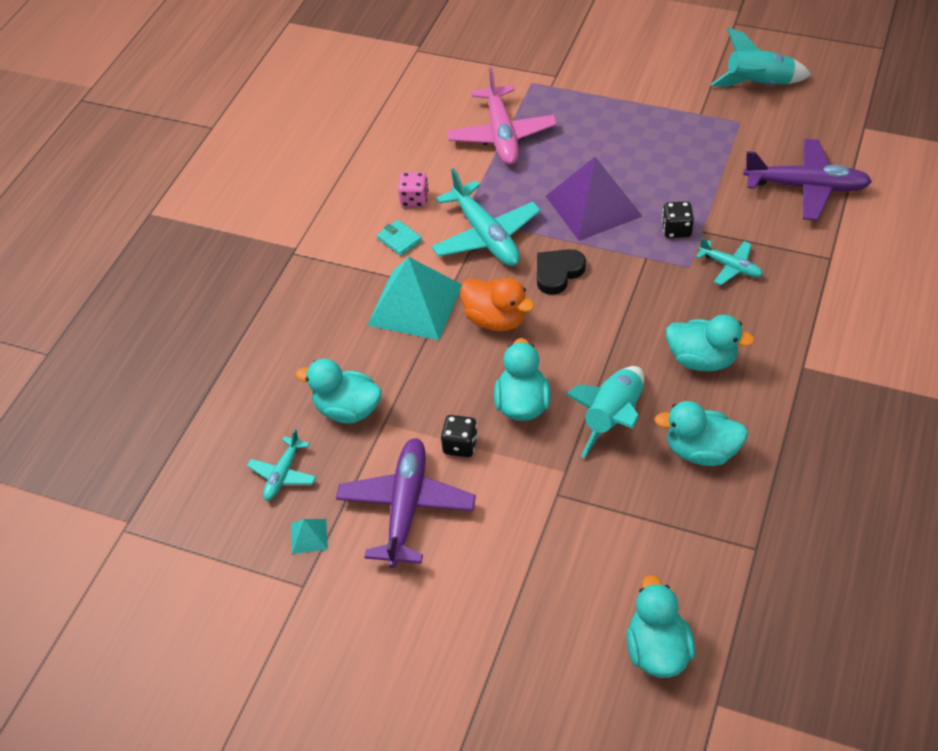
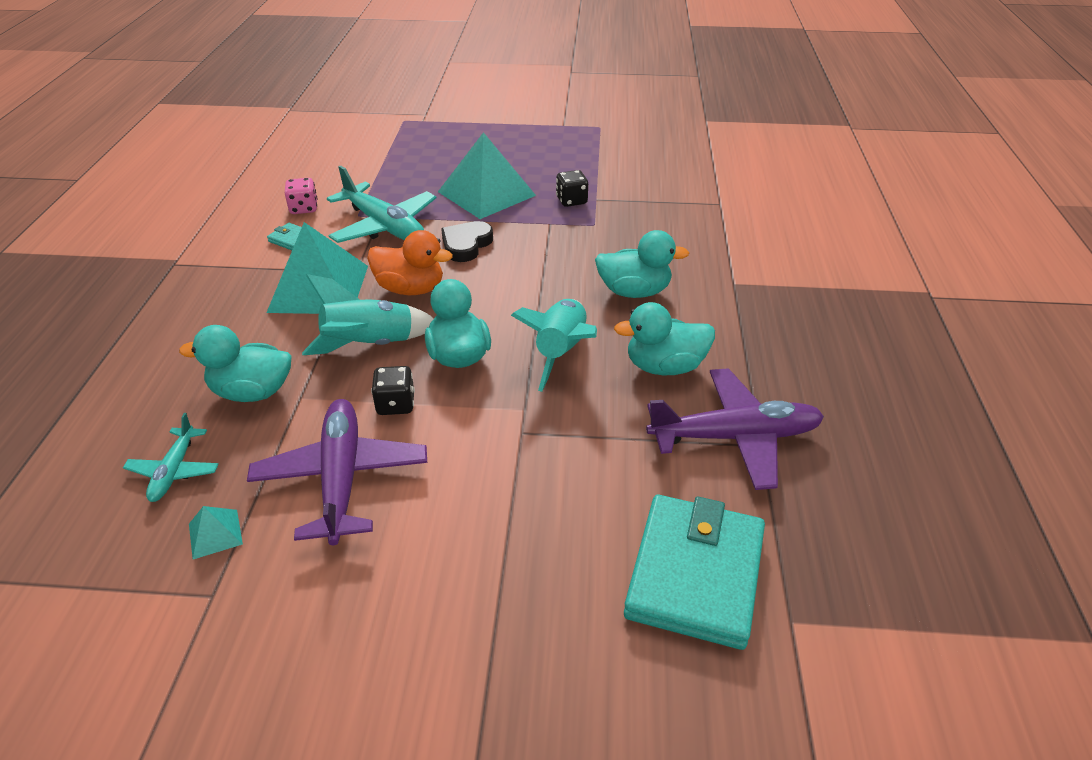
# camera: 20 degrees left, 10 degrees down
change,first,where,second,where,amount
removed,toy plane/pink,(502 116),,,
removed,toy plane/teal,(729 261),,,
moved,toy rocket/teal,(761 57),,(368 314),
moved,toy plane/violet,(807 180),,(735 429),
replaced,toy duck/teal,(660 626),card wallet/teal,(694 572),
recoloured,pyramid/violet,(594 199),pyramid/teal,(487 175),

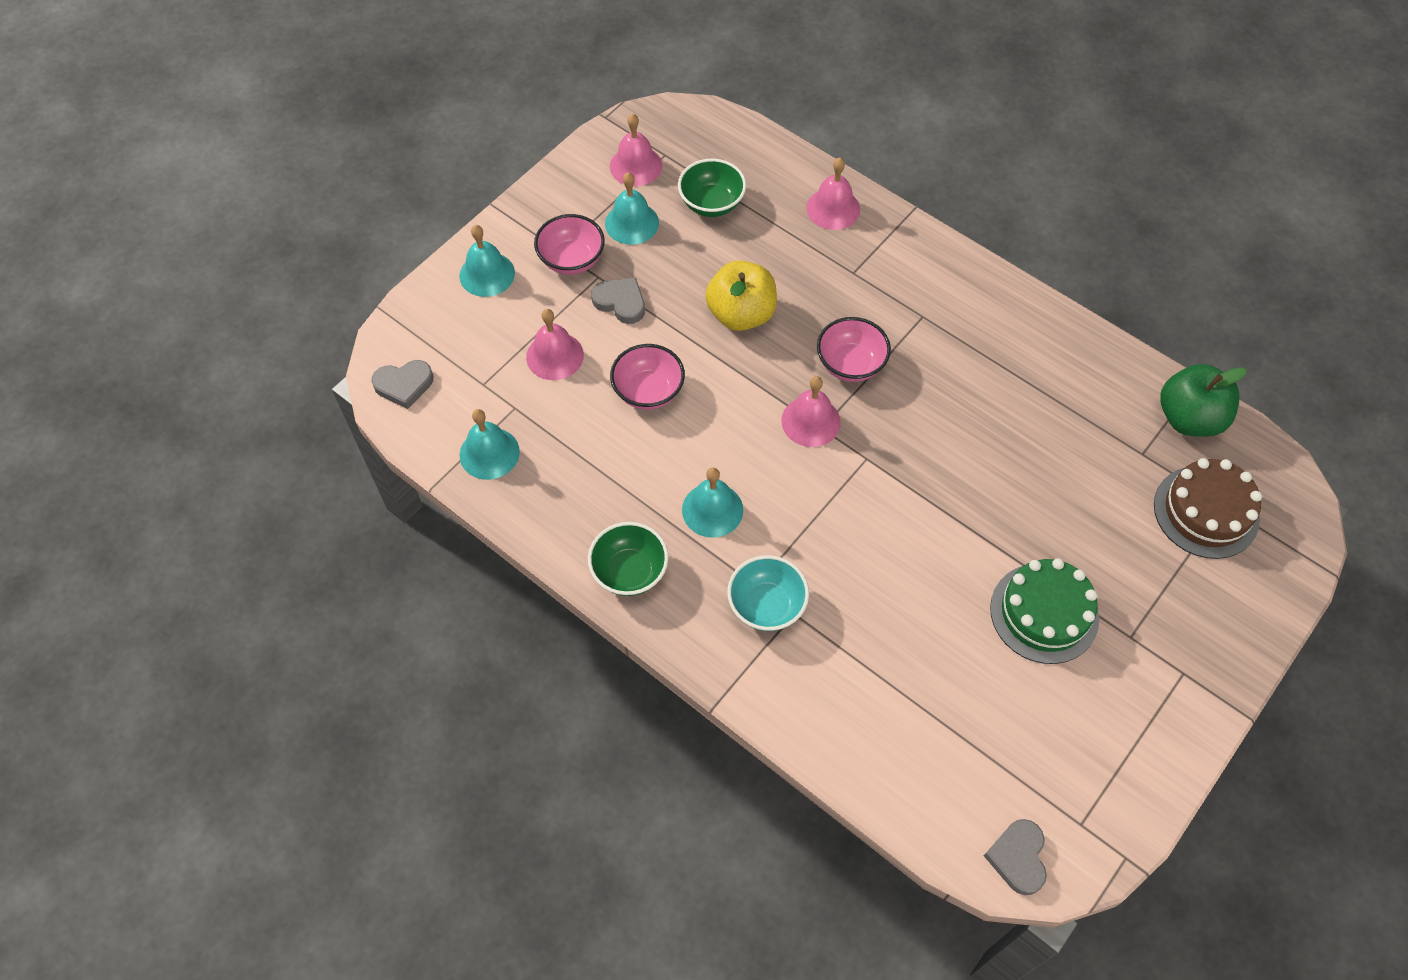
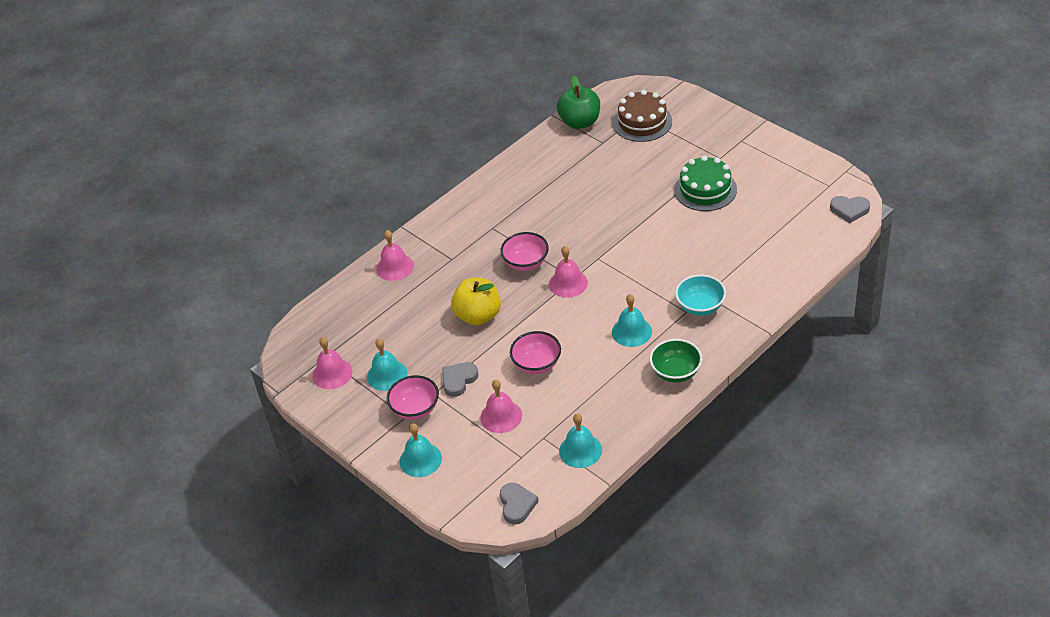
# camera: 80 degrees left, 15 degrees down
change,first,where,second,where,amount
removed,deep dish/emerald,(712 188),,,

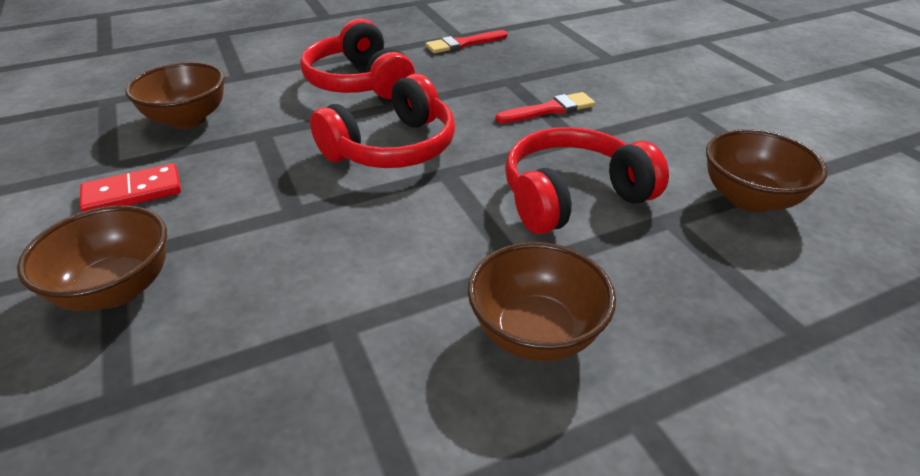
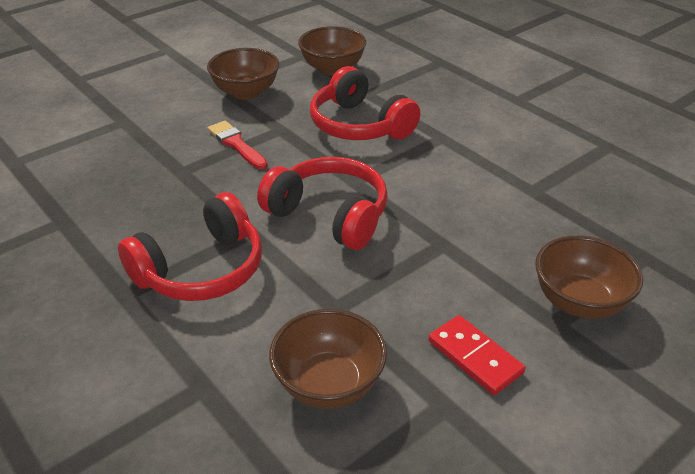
# camera: 105 degrees left, 0 degrees up
change,first,where,second,where,amount
removed,brush/scarlet,(466 41),,,
moved,deep dish/dark brown,(542 302),,(243 74),

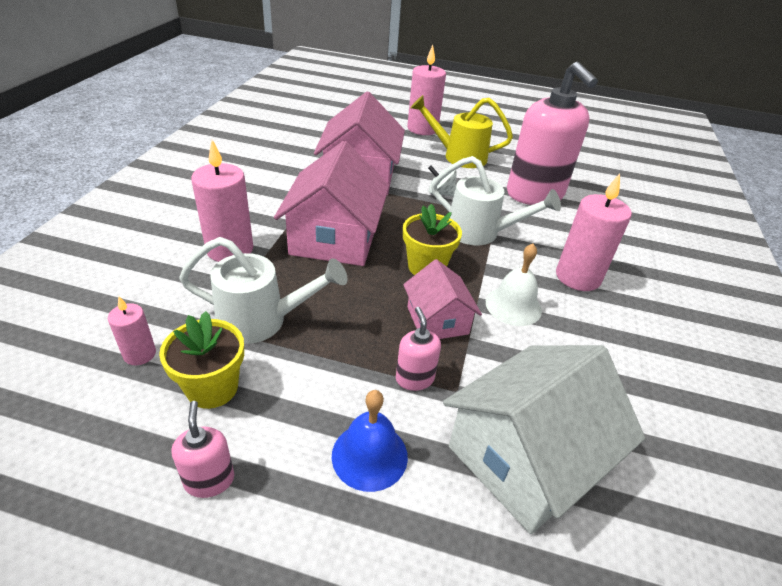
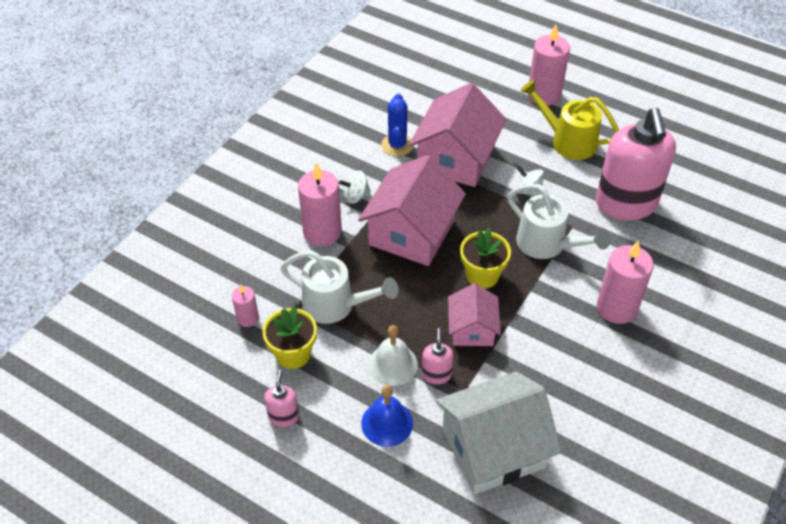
# camera: 20 degrees right, 10 degrees up
change,first,where,second,where,amount
added,,,whirligig/pure white,(355 187),
added,,,cactus/blue,(397 125),
moved,school bell/pure white,(514 284),,(393 355),

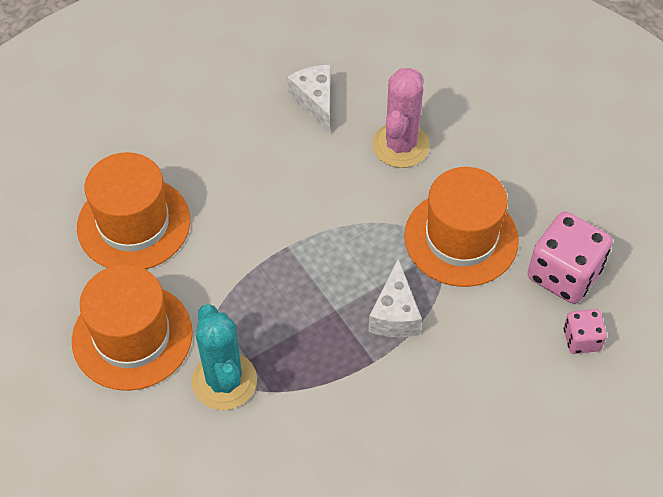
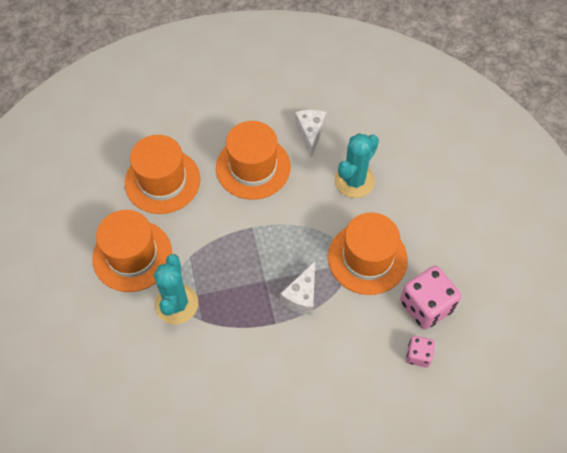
# camera: 20 degrees right, 5 degrees up
change,first,where,second,where,amount
added,,,top hat/orange,(253 160),
recoloured,cactus/pink,(401 118),cactus/teal,(357 165),

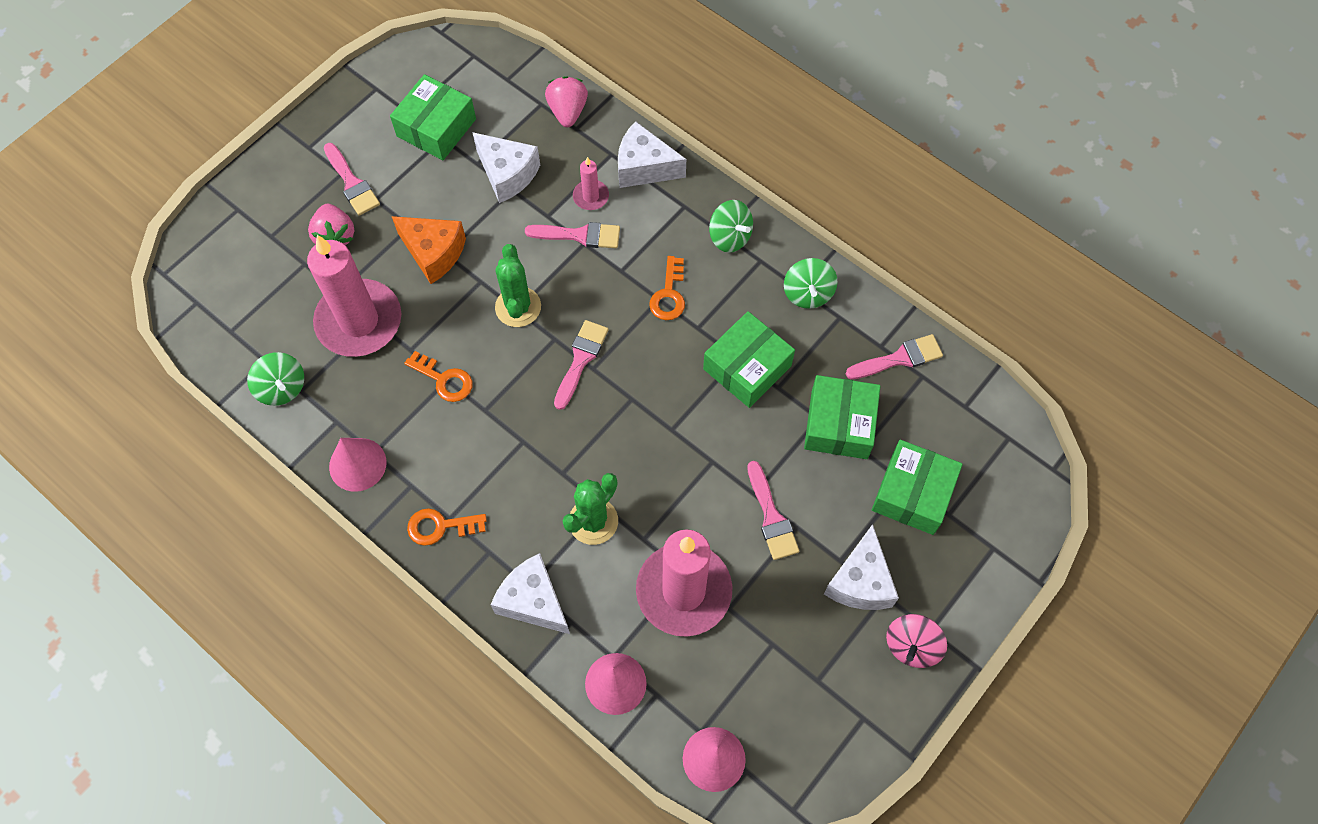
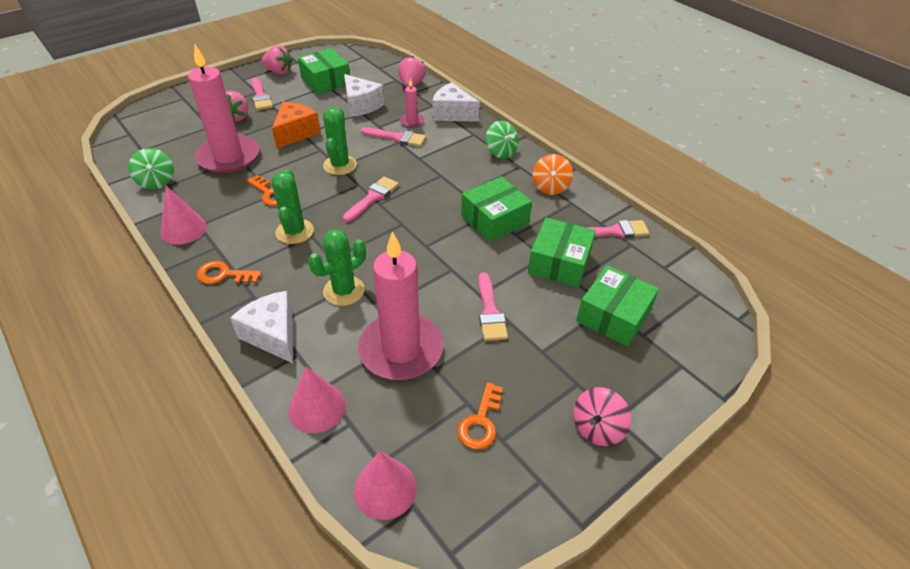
# camera: 10 degrees right, 20 degrees down
change,first,where,second,where,amount
removed,cheese/pure white,(861 567),,,
added,,,berry/pink,(277 60),
added,,,cactus/emerald,(292 206),
moved,key/orange,(667 288),,(480 416),
recoloured,whirligig/emerald,(810 283),whirligig/orange,(552 174),
turned,parcel/emerald,(433 117),,(324 71),75 degrees counterclockwise
turned,cheese/orange,(429 250),,(296 125),105 degrees counterclockwise

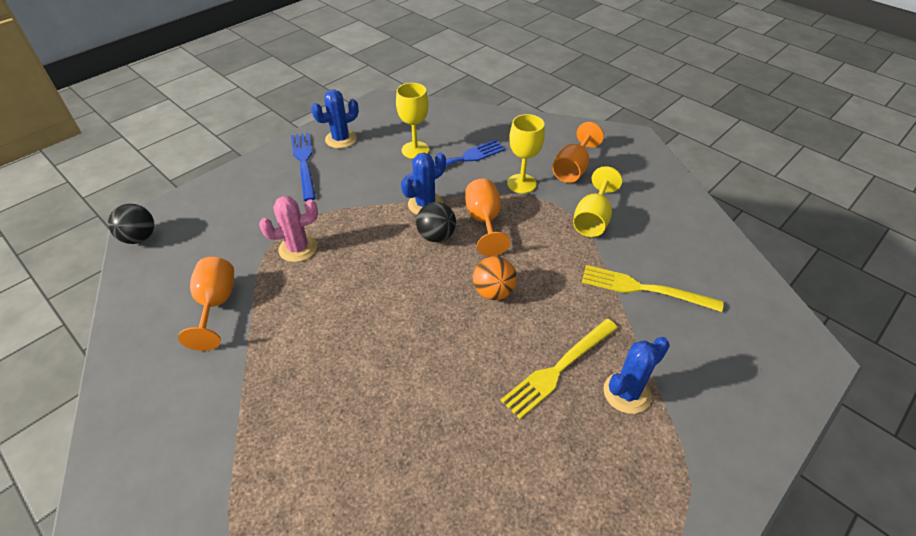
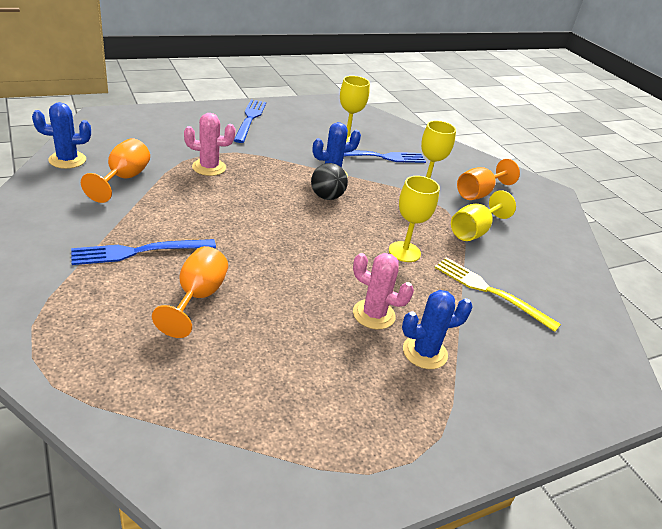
# camera: 15 degrees right, 10 degrees down
change,first,where,second,where,amount
removed,sphere/black,(131 224),,,
removed,sphere/orange,(495 278),,,
added,,,dinner fork/blue,(143 252),
added,,,wine glass/bright yellow,(414 219),
moved,cactus/blue,(335 119),,(61 135),
moved,wine glass/orange,(487 217),,(190 292),
replaced,dinner fork/bright yellow,(559 369),cactus/pink,(383 291),

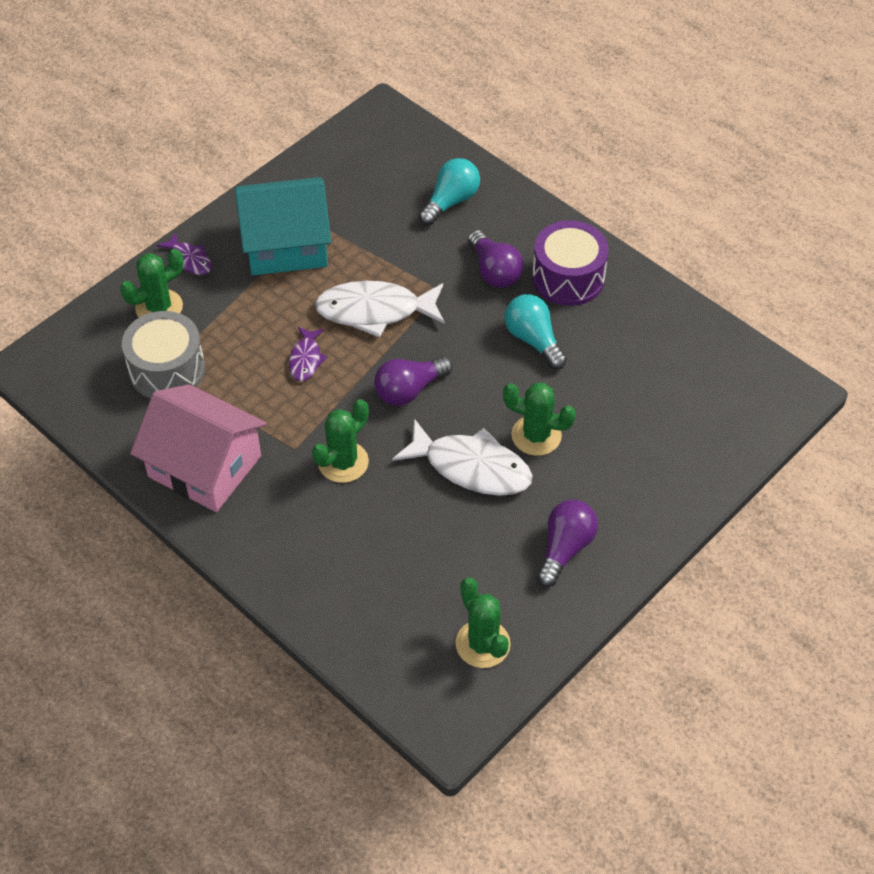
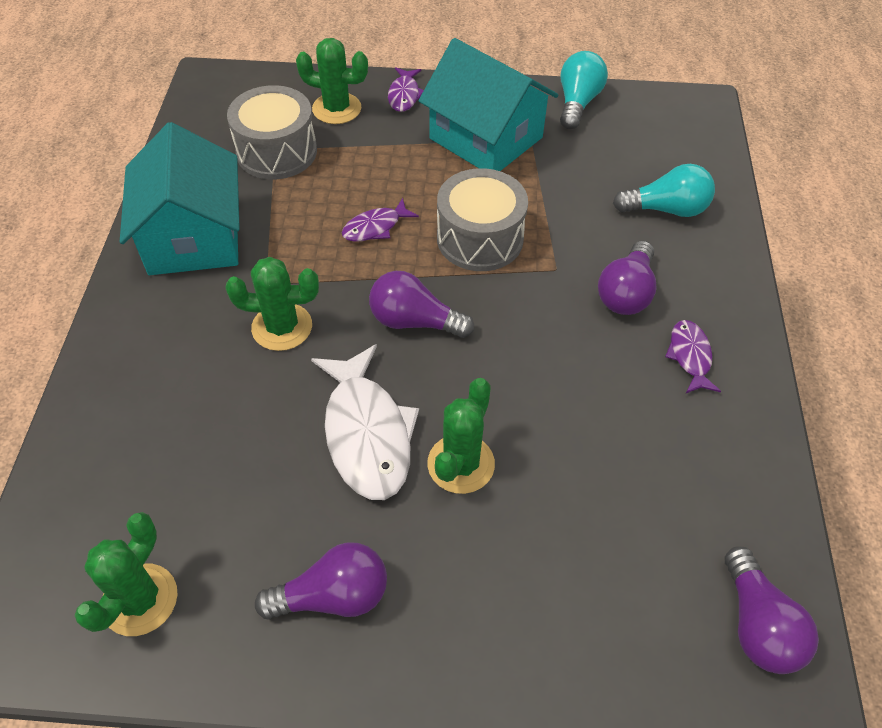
# camera: 50 degrees right, 0 degrees up
change,first,where,second,where,amount
added,,,bulb/violet,(772 610),
moved,bulb/teal,(535 331),,(584 90),
replaced,toy fish/pure white,(380 309),drum/grey,(482 219),
replaced,drum/violet,(570 263),toy fish/violet,(693 357),
recoloured,cottage/pink,(198 448),cottage/teal,(180 198),
turned,cactus/emerald,(539 419),,(461 436),45 degrees clockwise

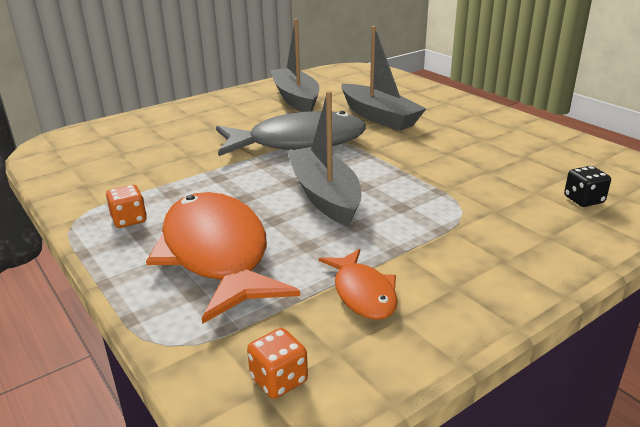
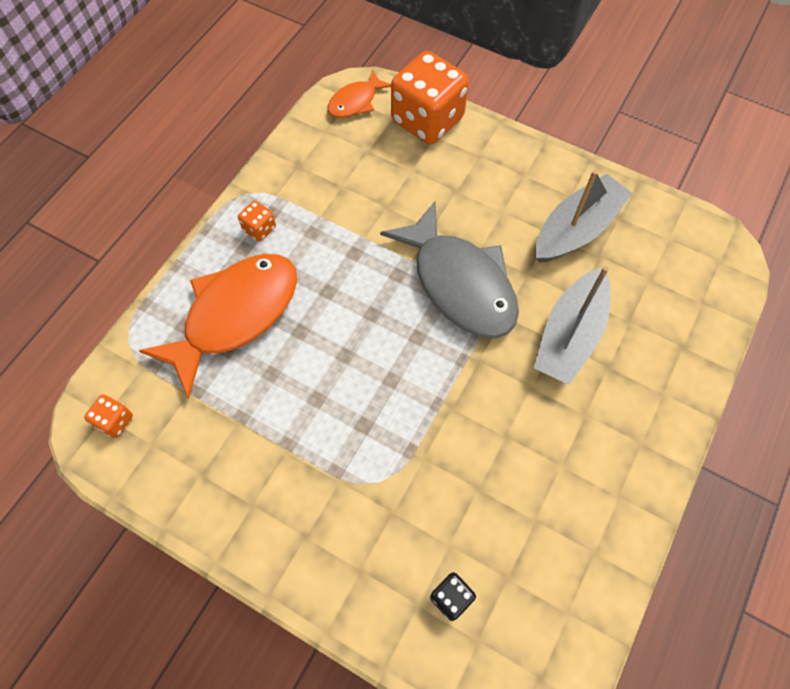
# camera: 65 degrees right, 35 degrees up
change,first,where,second,where,amount
removed,sailboat/grey,(324 159),,,
added,,,game die/orange,(430 97),
moved,toy fish/orange,(358 284),,(359 93),

